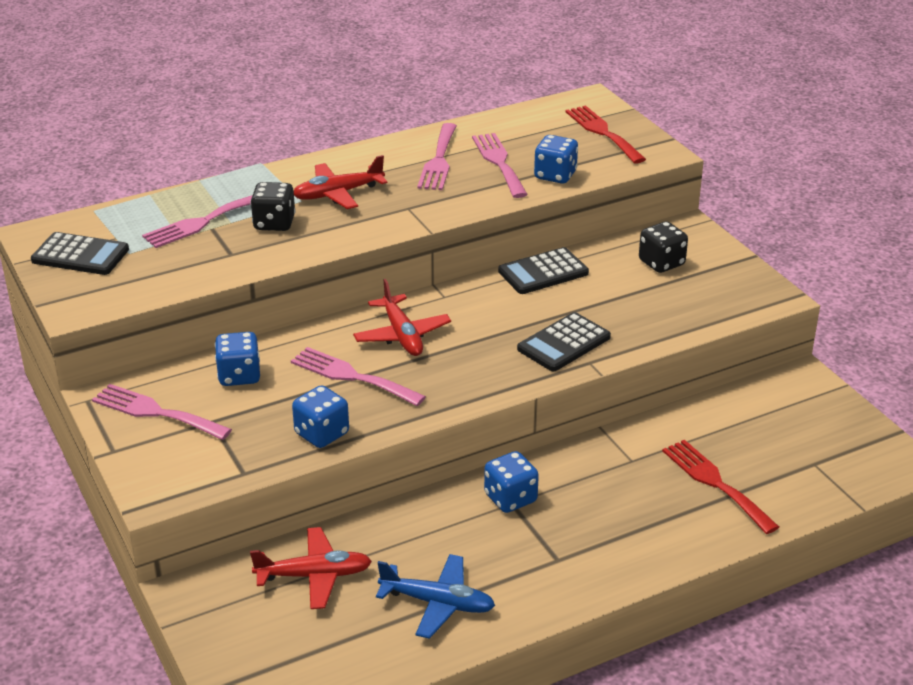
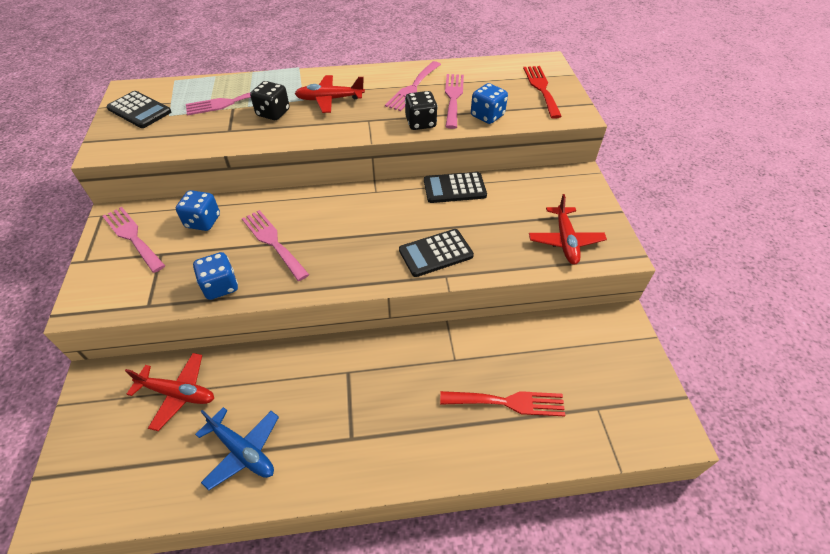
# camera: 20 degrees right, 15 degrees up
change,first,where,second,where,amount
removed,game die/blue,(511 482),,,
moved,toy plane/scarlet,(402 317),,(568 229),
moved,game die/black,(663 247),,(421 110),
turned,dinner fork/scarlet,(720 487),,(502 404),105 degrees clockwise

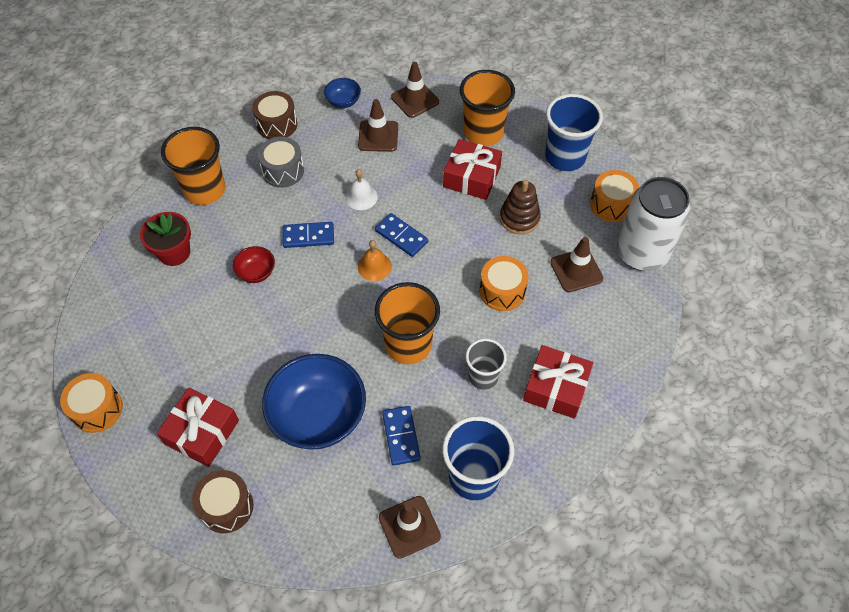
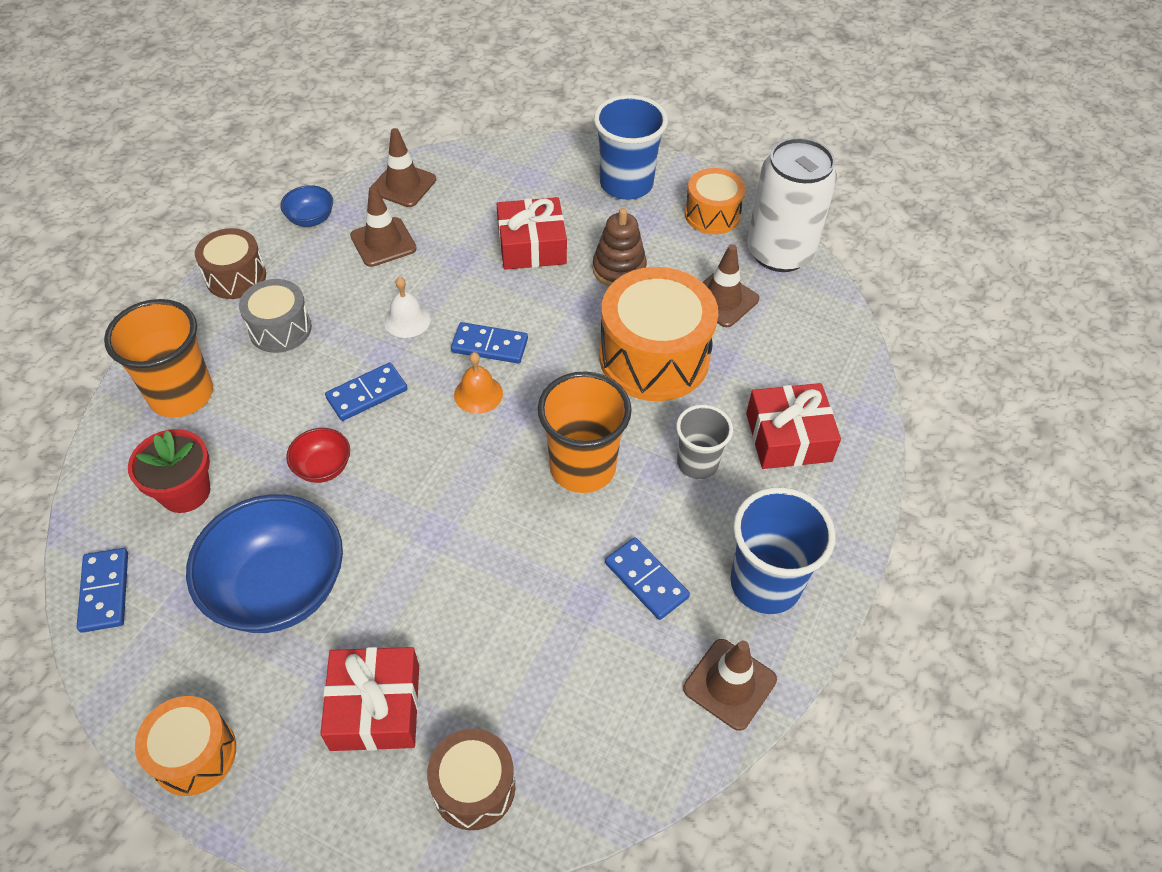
# camera: 30 degrees left, 5 degrees down
change,first,where,second,where,amount
removed,cup/orange,(487 108),,,
added,,,domino tile/blue,(102 590),
moved,deep dish/blue,(314 402),,(264 563),
resized,drum/orange,(504 283),,(658 334),x1.77

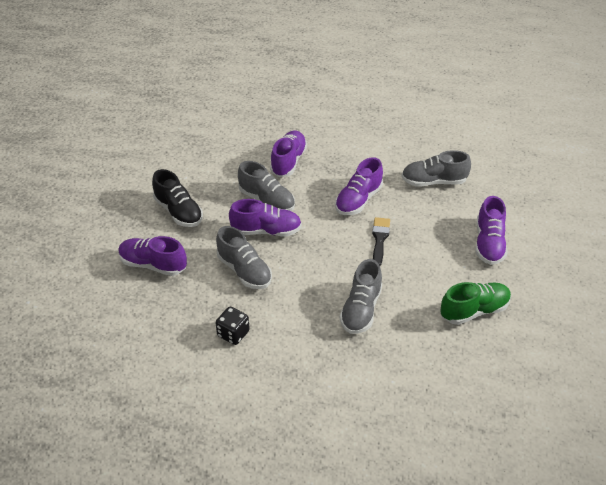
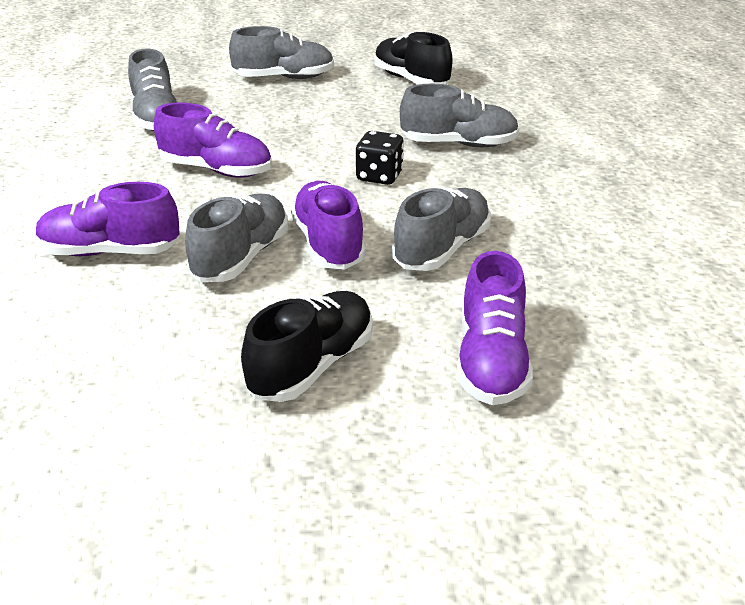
# camera: 105 degrees left, 10 degrees down
change,first,where,second,where,amount
removed,brush/black,(381 241),,,
moved,game die/black,(233 326),,(380 158),
recoloured,sneaker/emerald,(475 303),sneaker/black,(413 58),
recoloured,sneaker/violet,(491 230),sneaker/grey,(281 52),

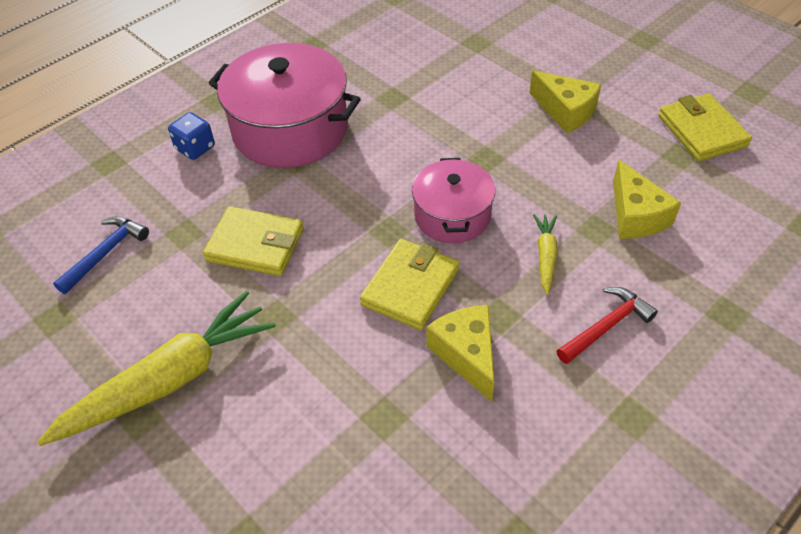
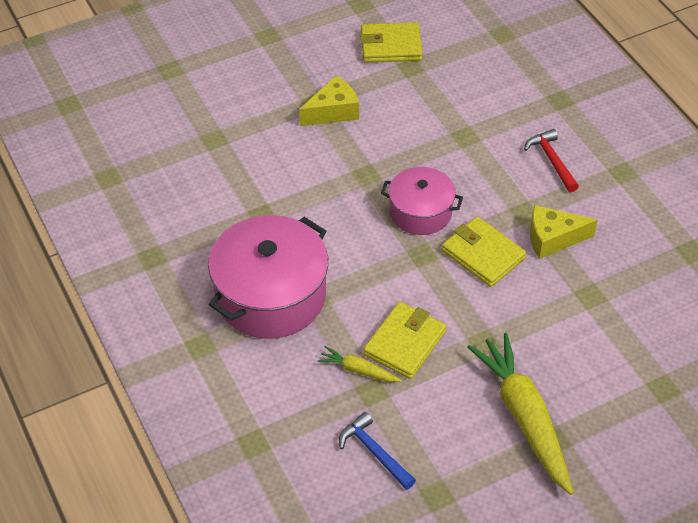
# camera: 75 degrees left, 0 degrees up
change,first,where,second,where,amount
removed,game die/blue,(191 136),,,
removed,cheese/bright yellow,(647 199),,,
moved,carrot/bright yellow,(545 254),,(359 364),

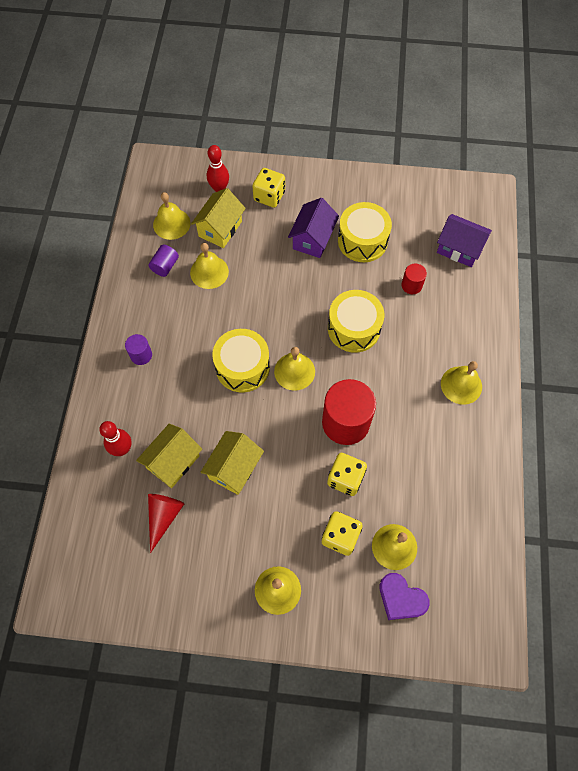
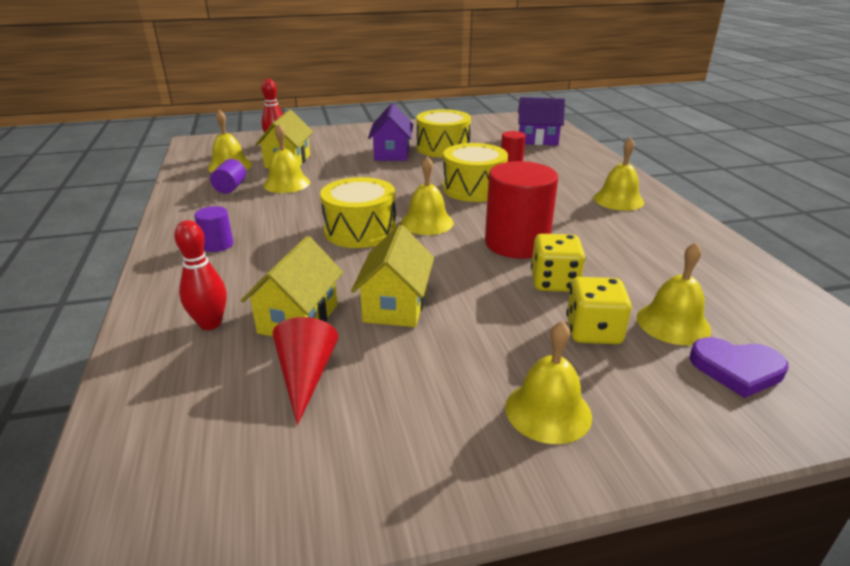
# camera: 20 degrees left, 35 degrees down
change,first,where,second,where,amount
removed,game die/bright yellow,(268 188),,,

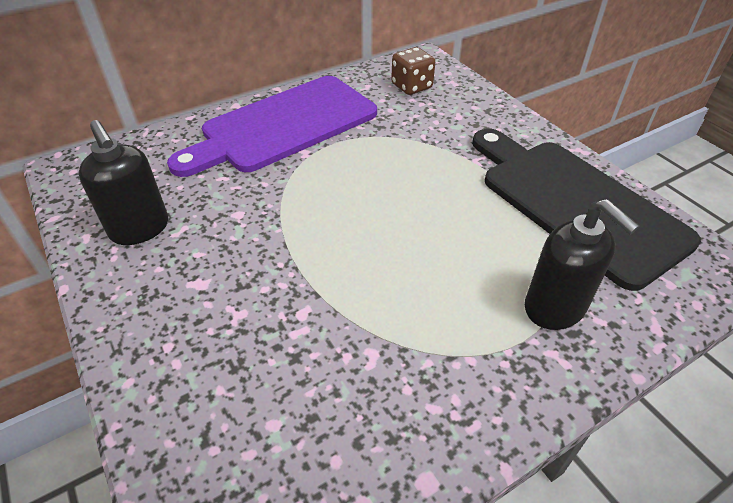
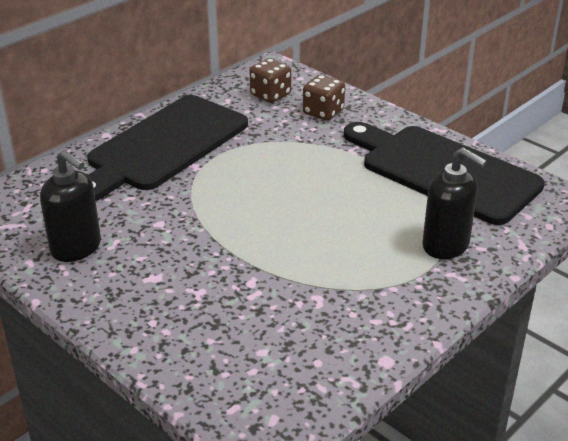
# camera: 15 degrees left, 10 degrees down
change,first,where,second,where,amount
added,,,game die/dark brown,(324 98),
recoloured,cutting board/violet,(272 126),cutting board/black,(167 148),

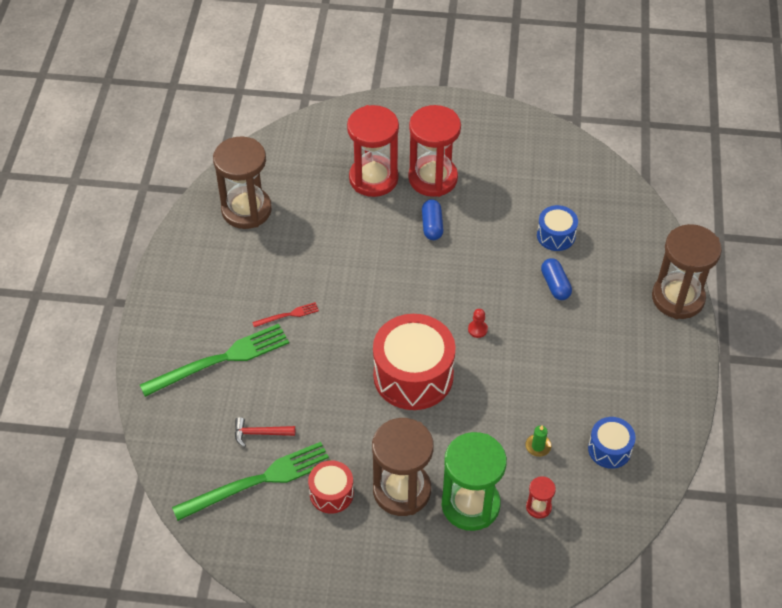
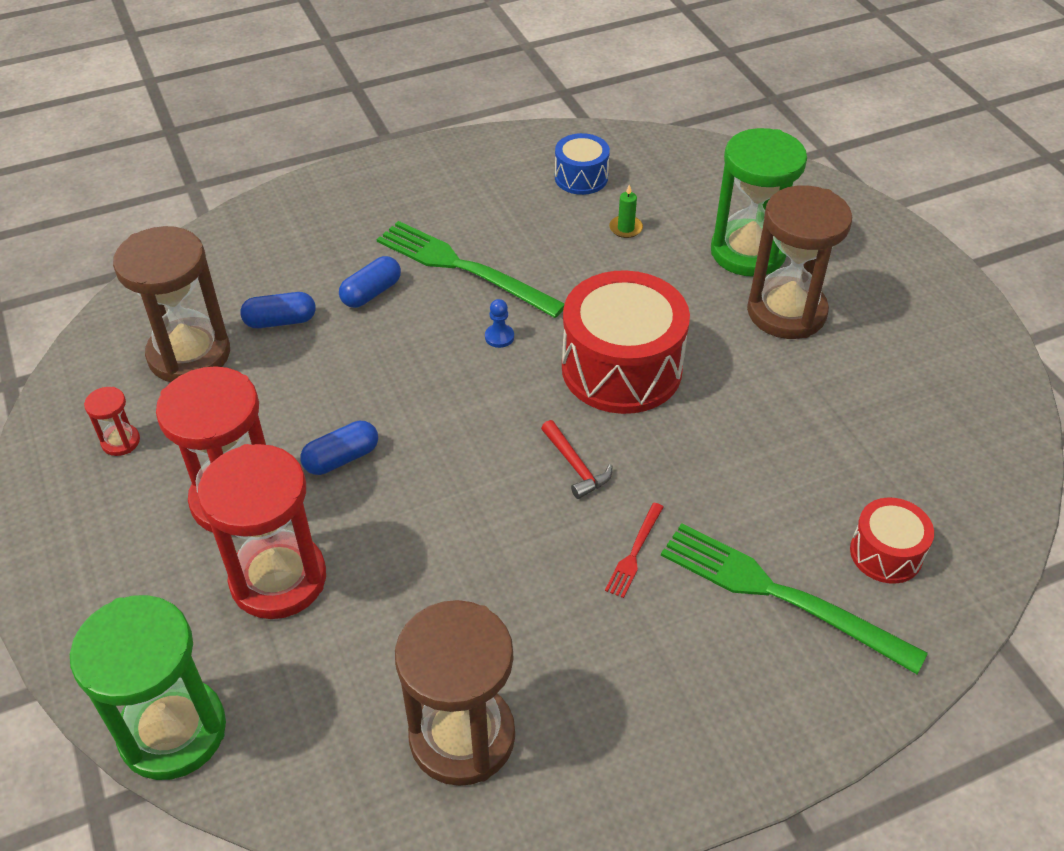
# camera: 120 degrees left, 5 degrees down
change,first,where,second,where,amount
added,,,hourglass/emerald,(148 687),
moved,dinner fork/emerald,(250 481),,(471 269),
moved,claw hammer/scarlet,(265 432),,(577 459),
moved,drum/scarlet,(331 487),,(892 541),
moved,hourglass/scarlet,(541 497),,(112 421),
moved,hourglass/dark brown,(687 271),,(171 304),
replaced,drum/blue,(557 228),pill shape/blue,(278 310),
recoloured,pawn/scarlet,(478 323),pawn/blue,(499 323),
turned,dinner fork/scarlet,(285 314),,(634 550),105 degrees counterclockwise

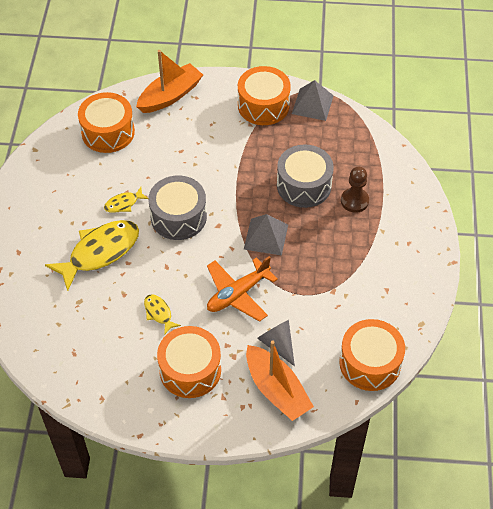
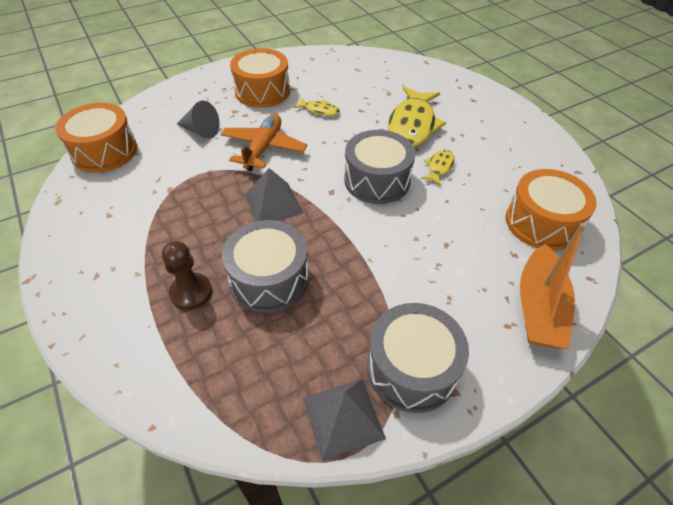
# camera: 145 degrees right, 5 degrees down
change,first,where,second,where,amount
removed,sailboat/orange,(280 381),,,
recoloured,drum/orange,(264 95),drum/grey,(418 358),

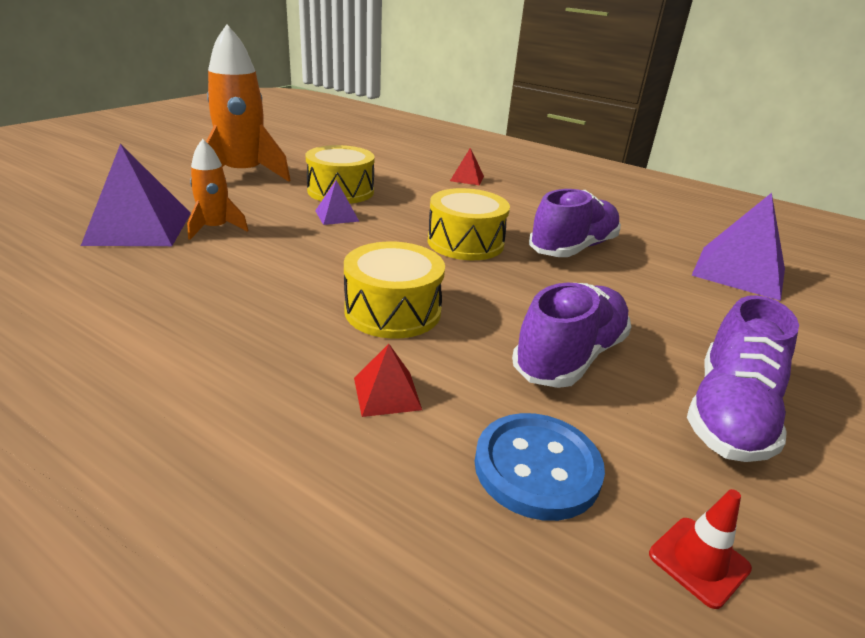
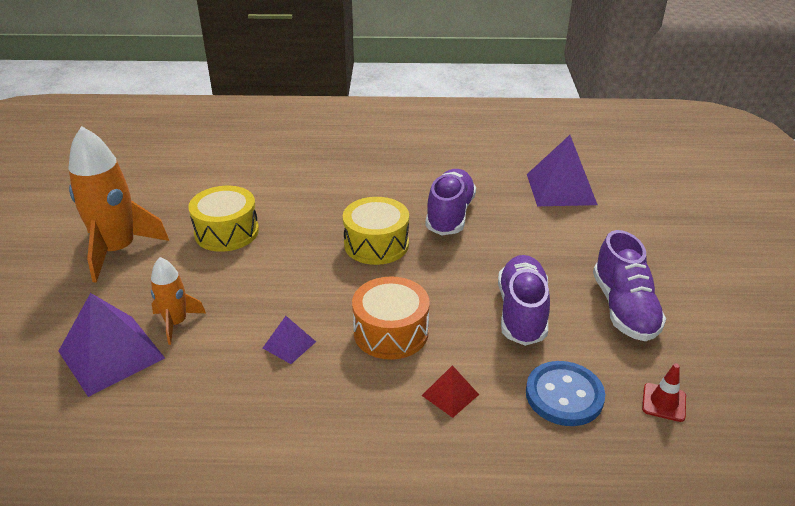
# camera: 30 degrees left, 5 degrees up
change,first,where,second,where,amount
removed,pyramid/scarlet,(467 166),,,
moved,pyramid/violet,(337 202),,(289 340),
recoloured,drum/bright yellow,(394 290),drum/orange,(391 318),

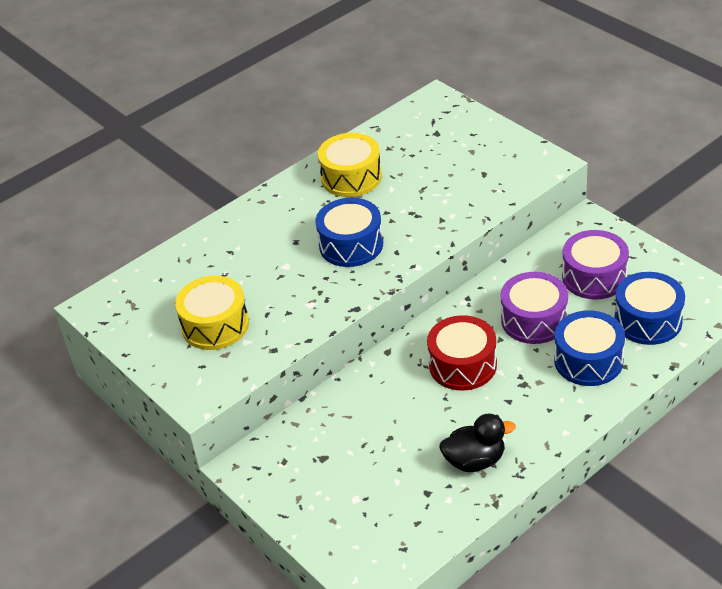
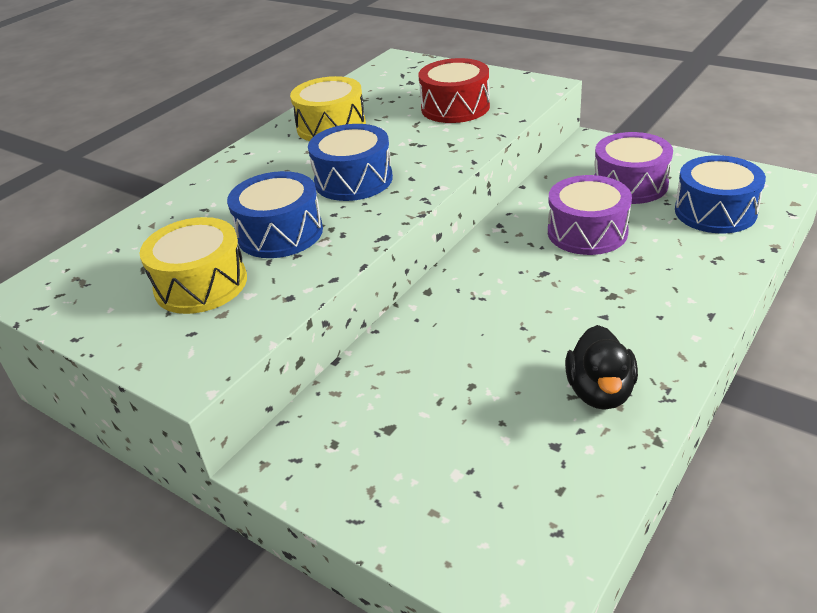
# camera: 15 degrees left, 5 degrees down
change,first,where,second,where,amount
moved,drum/scarlet,(462 353),,(454 90),
moved,drum/blue,(589 348),,(275 214),
turned,toy duck/black,(478 443),,(601 367),120 degrees clockwise

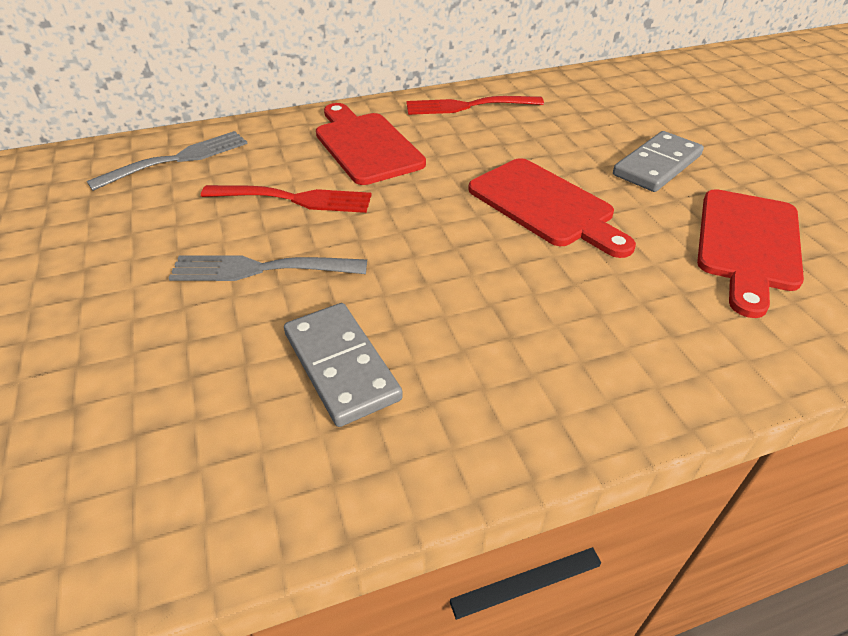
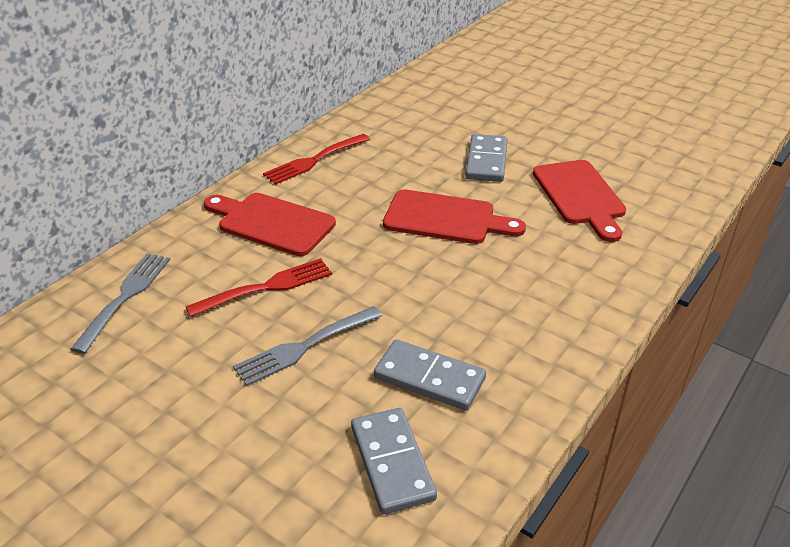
# camera: 35 degrees left, 5 degrees down
change,first,where,second,where,amount
added,,,domino tile/grey,(394 461),

